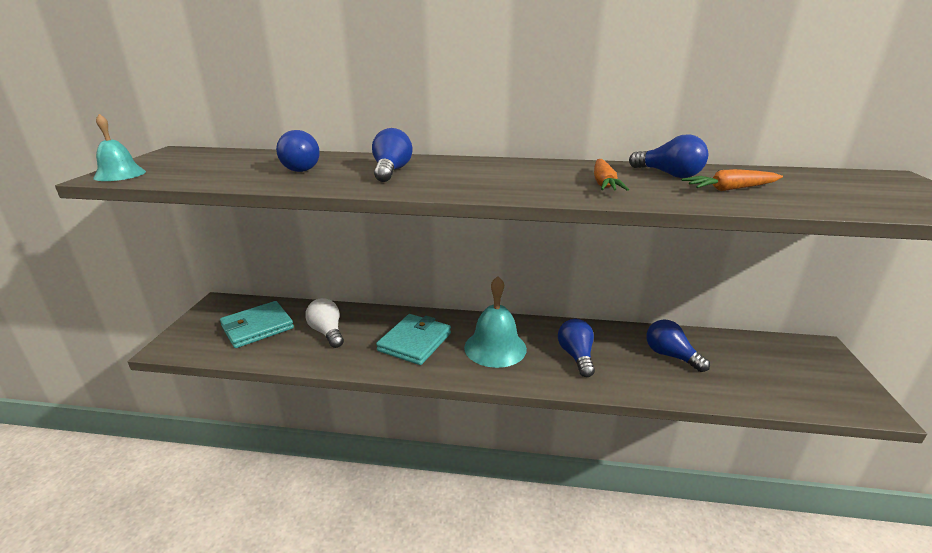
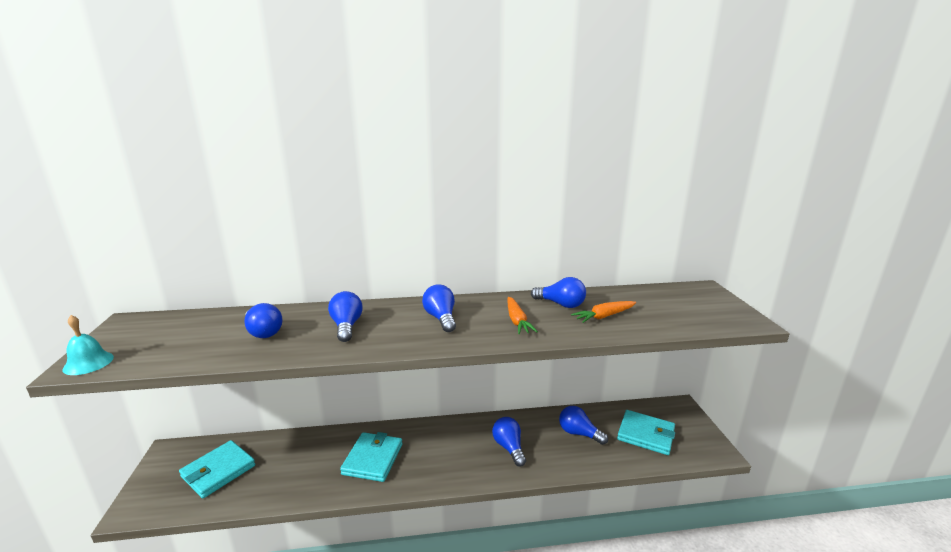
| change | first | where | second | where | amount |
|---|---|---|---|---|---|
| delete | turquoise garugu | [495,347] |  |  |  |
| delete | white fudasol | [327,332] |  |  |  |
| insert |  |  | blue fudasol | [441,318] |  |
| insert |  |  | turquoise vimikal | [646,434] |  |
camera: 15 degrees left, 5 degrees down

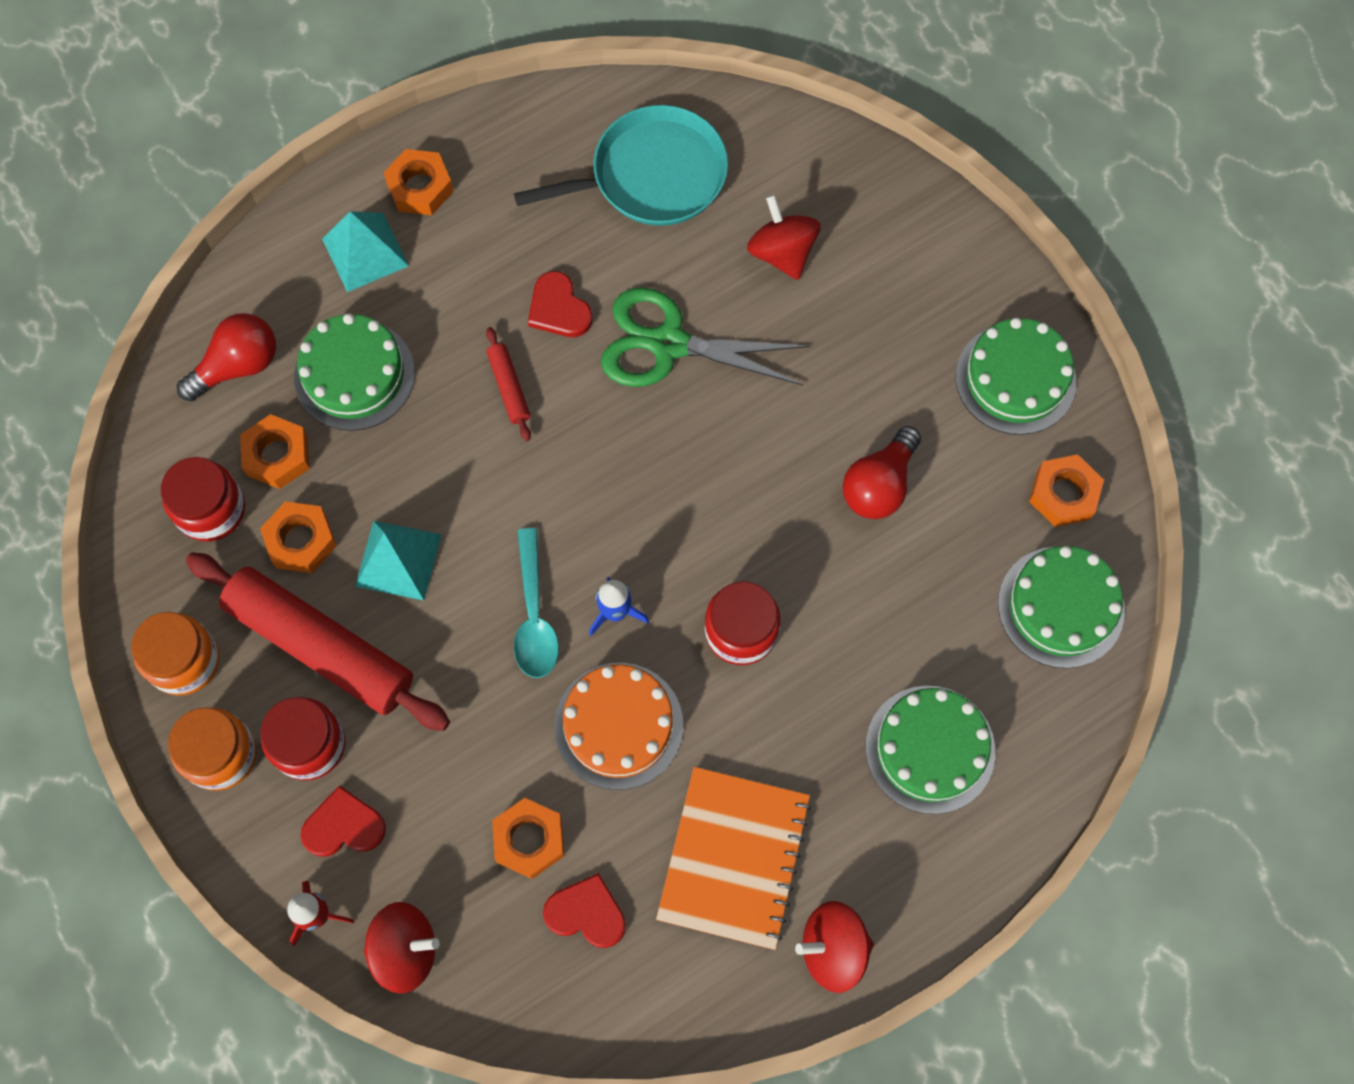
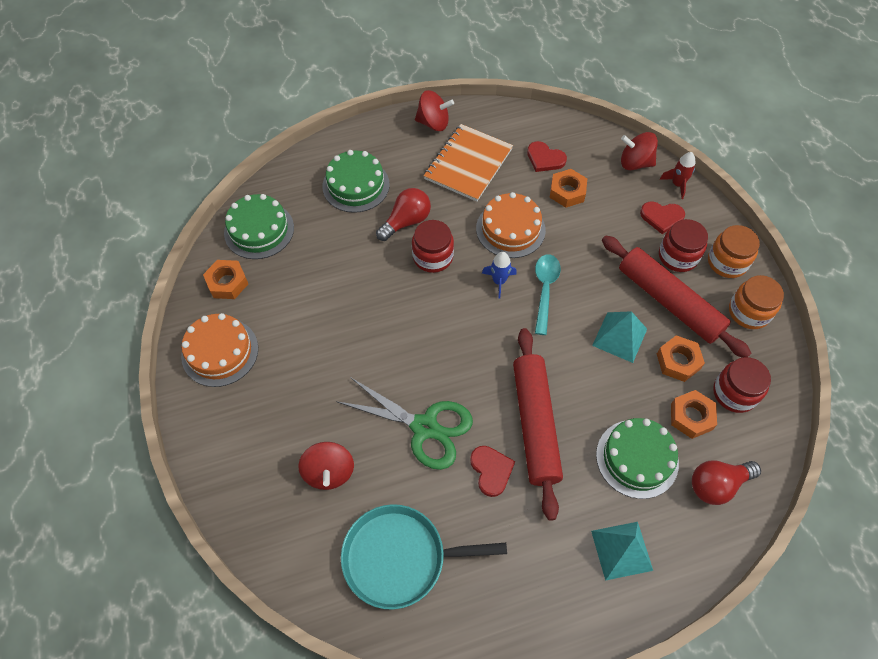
| change | first | where | second | where | amount |
|---|---|---|---|---|---|
| delete | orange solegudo | [420,187] |  |  |  |
| recolor | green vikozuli | [1015,379] | orange vikozuli | [220,352] |  |
| resize | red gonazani | [509,387] |  | [535,424] | x2.34 |
| move | red fudasol | [879,485] |  | [406,221] |  |
camera: 165 degrees left, 10 degrees down

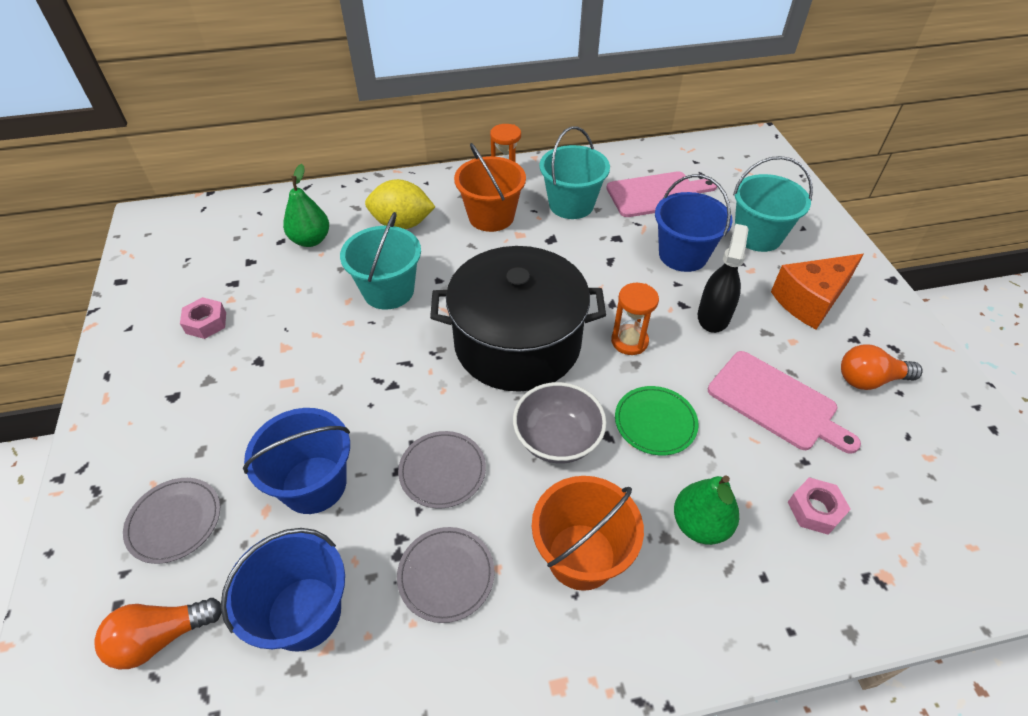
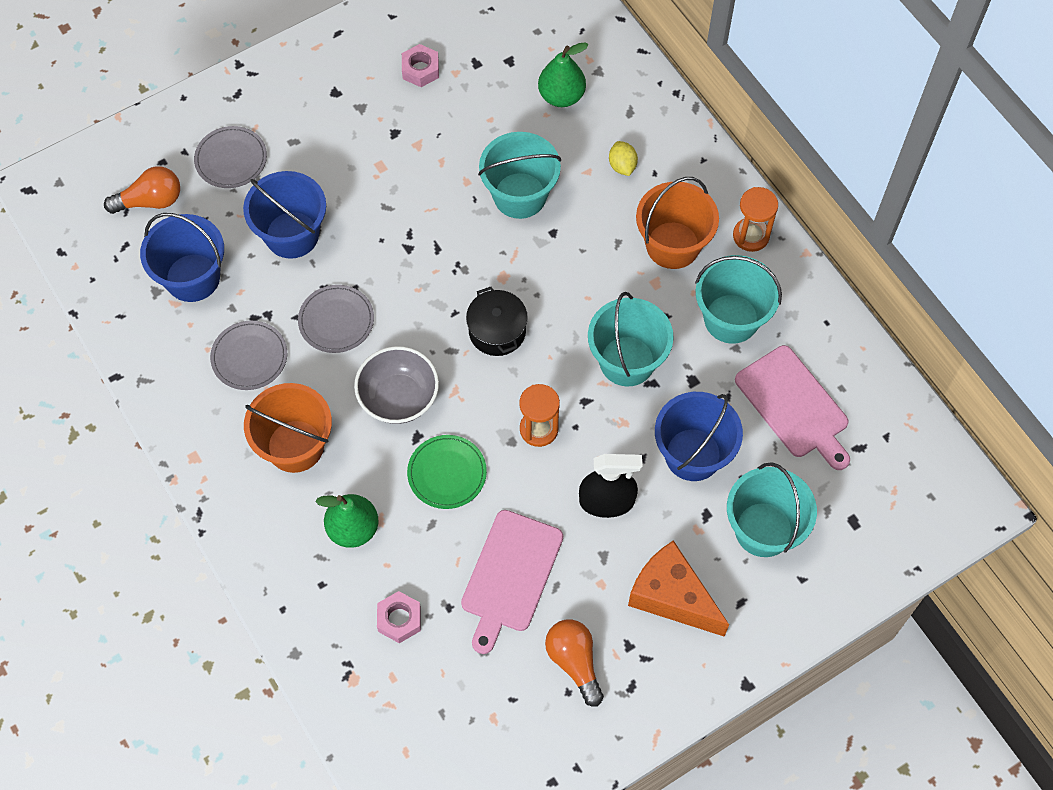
| change | first | where | second | where | amount |
|---|---|---|---|---|---|
| resize | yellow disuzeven | [402,224] |  | [622,166] | x0.52 |
| resize | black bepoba | [517,343] |  | [497,331] | x0.45 |
| rotate | orange fudasol | [161,637] |  | [150,201] | 120 degrees clockwise |
| insert |  |  | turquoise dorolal | [627,361] |  |
camera: 70 degrees right, 15 degrees up

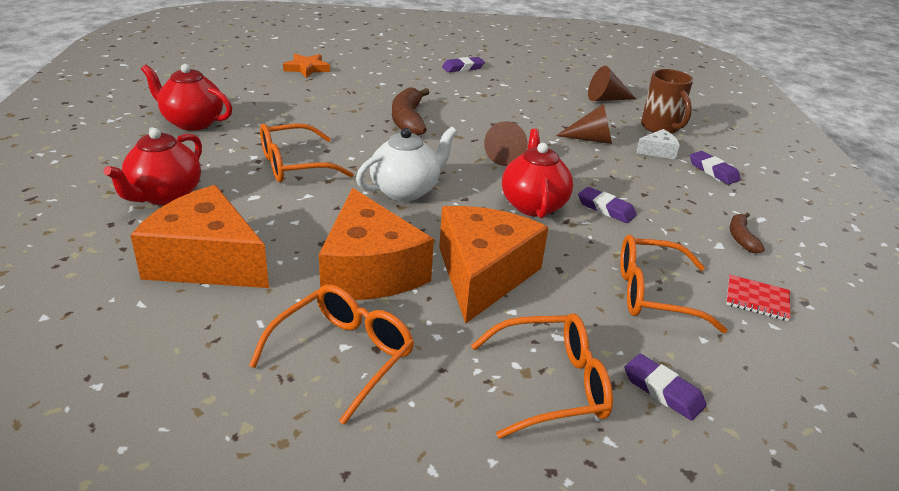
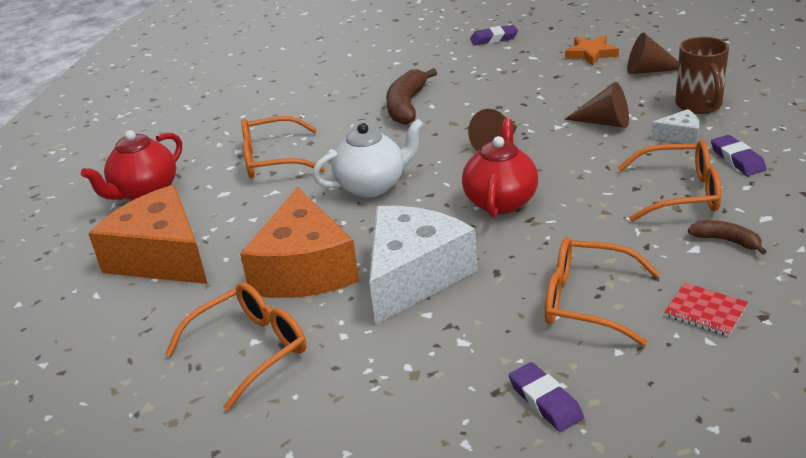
| change | first | where | second | where | amount |
|---|---|---|---|---|---|
| move | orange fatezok | [307,68] |  | [591,53] |  |
| delete | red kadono | [192,122] |  |  |  |
| delete | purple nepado | [606,209] |  |  |  |
| recolor | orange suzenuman | [483,275] | white suzenuman | [414,276] |  |
| rotate | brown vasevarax | [741,238] |  | [726,241] | 105 degrees clockwise |
| move | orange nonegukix | [552,385] |  | [680,193] |  |
camera: 20 degrees right, 0 degrees up

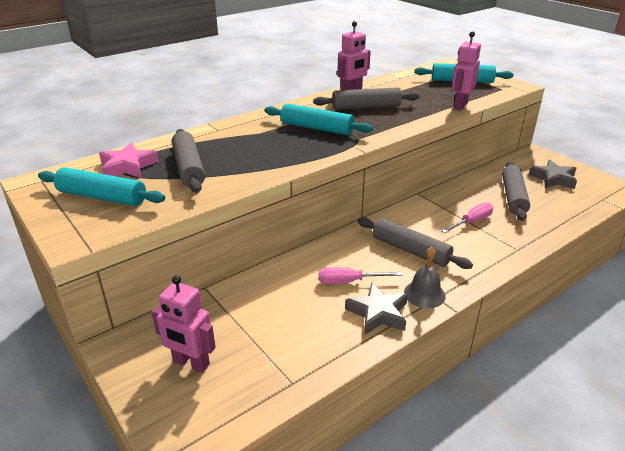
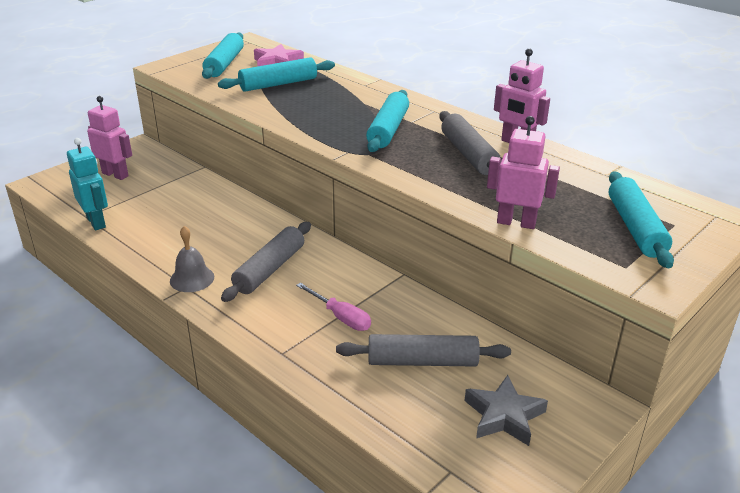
| change | first | where | second | where | amount |
|---|---|---|---|---|---|
| recolor | grey gonazani | [189,168] | turquoise gonazani | [278,84] |  |
| delete | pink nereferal | [349,282] |  |  |  |
| rotate | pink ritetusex | [191,363] |  | [115,174] | 105 degrees clockwise |
| delete | grey fatezok | [378,313] |  |  |  |
| insert |  |  | turquoise ritetusex | [96,222] |  |
camera: 80 degrees right, 0 degrees up

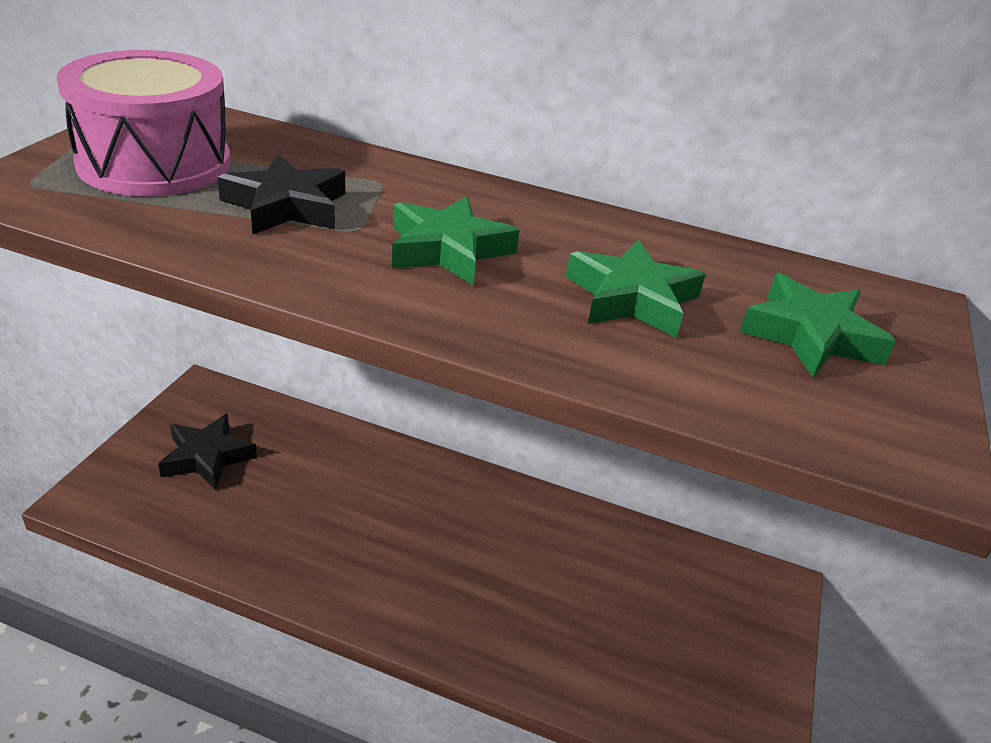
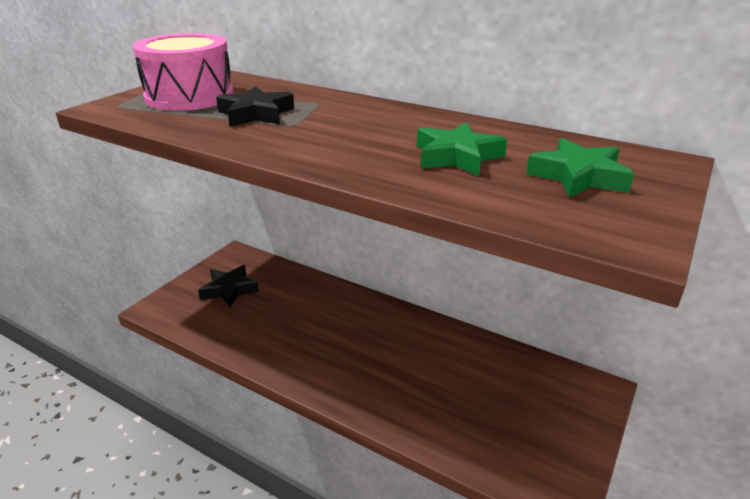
| change | first | where | second | where | amount |
|---|---|---|---|---|---|
| delete | green fatezok | [448,250] |  |  |  |
camera: 15 degrees right, 5 degrees down

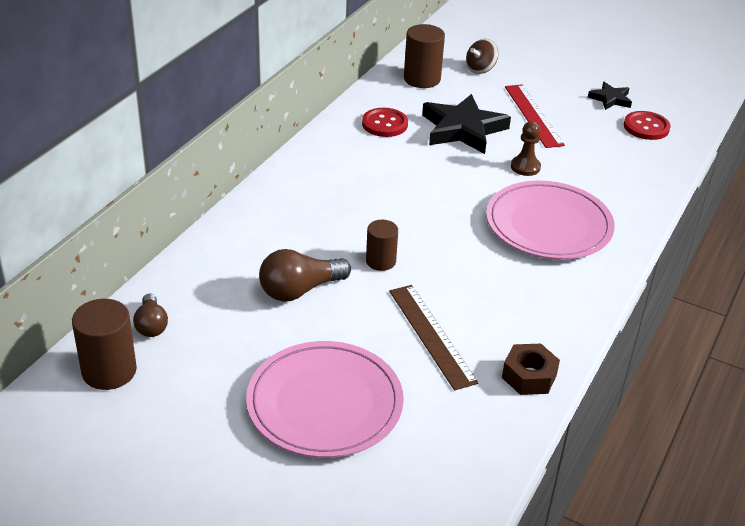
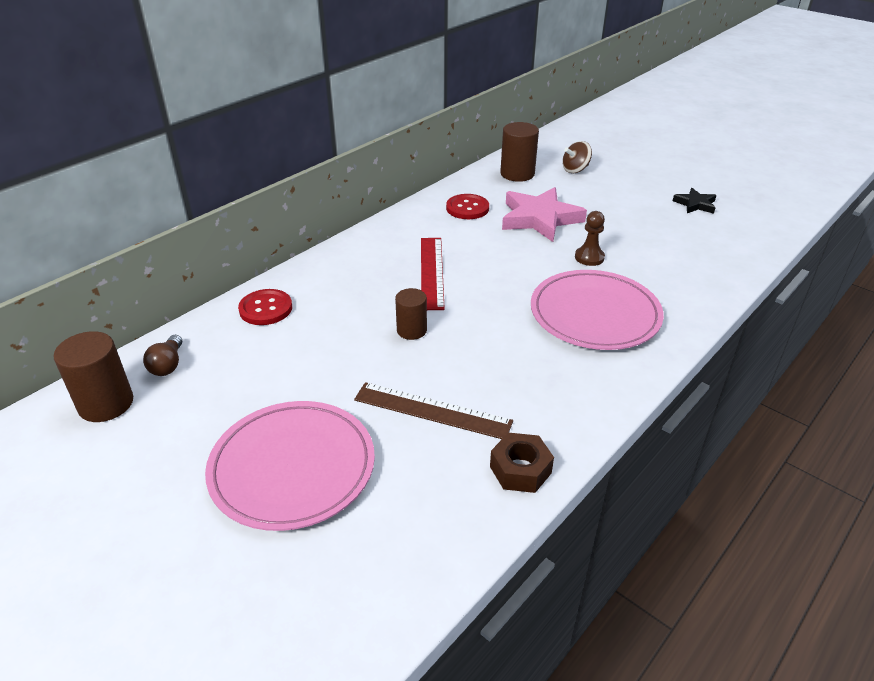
| change | first | where | second | where | amount |
|---|---|---|---|---|---|
| move | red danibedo | [533,115] |  | [431,272] |  |
| recolor | black fatezok | [463,129] | pink fatezok | [540,219] |  |
| move | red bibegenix | [646,127] |  | [266,309] |  |
| delete | brown fudasol | [300,290] |  |  |  |
| rotate | brown danibedo | [431,335] |  | [432,411] | 60 degrees counterclockwise |
camera: 15 degrees right, 0 degrees up

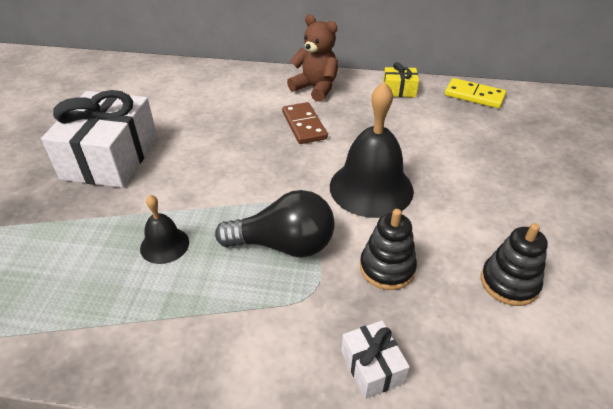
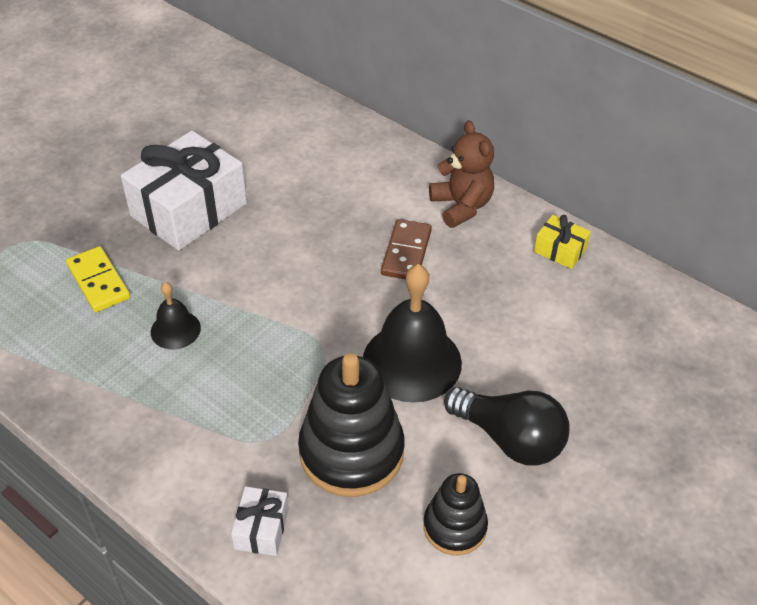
| change | first | where | second | where | amount |
|---|---|---|---|---|---|
| move | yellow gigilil | [474,95] |  | [99,281] |  |
| move | black fudasol | [284,245] |  | [509,439] |  |
| resize | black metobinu | [387,268] |  | [351,452] | x1.74 |
camera: 30 degrees right, 5 degrees up

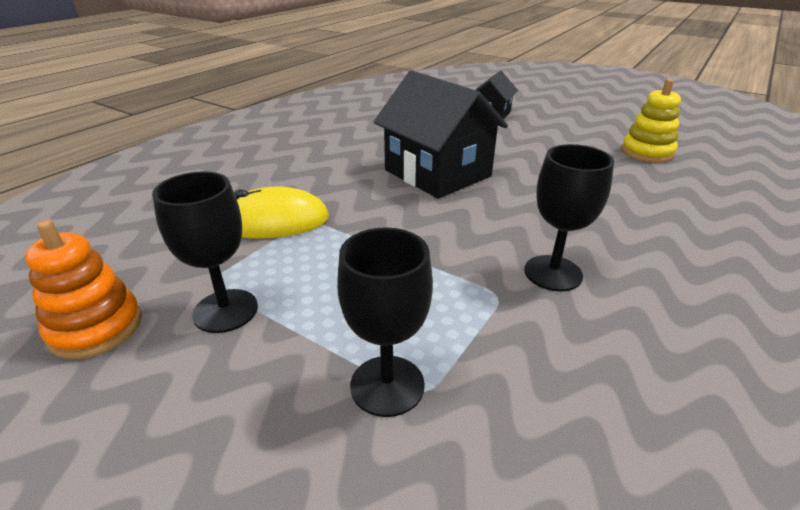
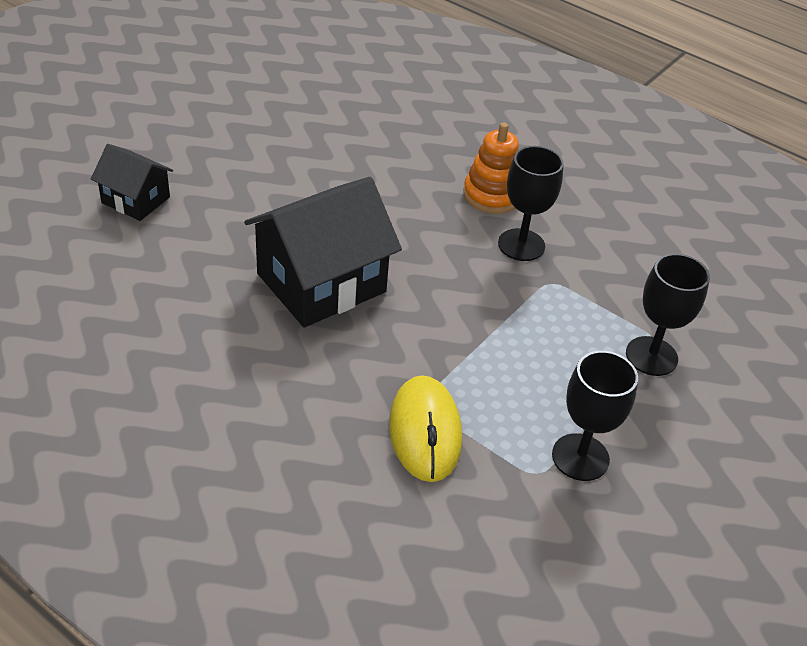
| change | first | where | second | where | amount |
|---|---|---|---|---|---|
| delete | yellow metobinu | [647,152] |  |  |  |
| move | orange metobinu | [96,328] |  | [492,195] |  |
camera: 90 degrees left, 10 degrees up

